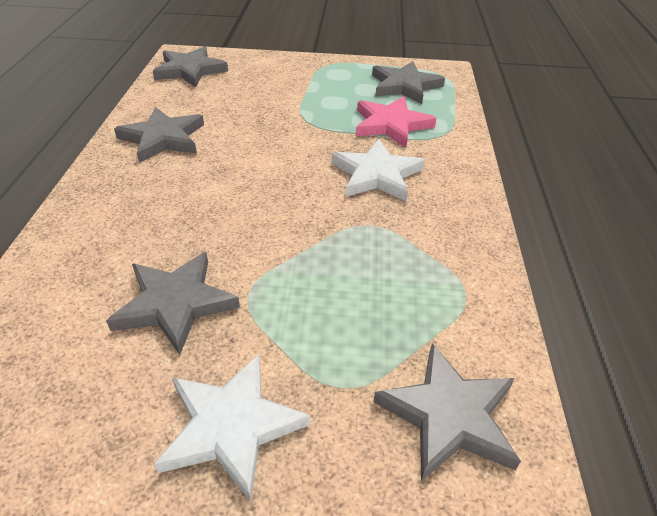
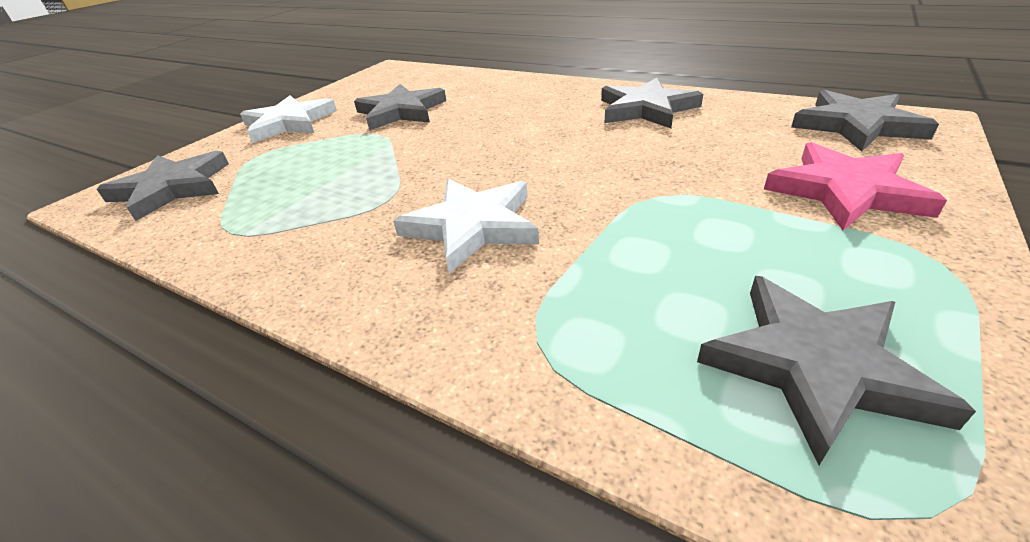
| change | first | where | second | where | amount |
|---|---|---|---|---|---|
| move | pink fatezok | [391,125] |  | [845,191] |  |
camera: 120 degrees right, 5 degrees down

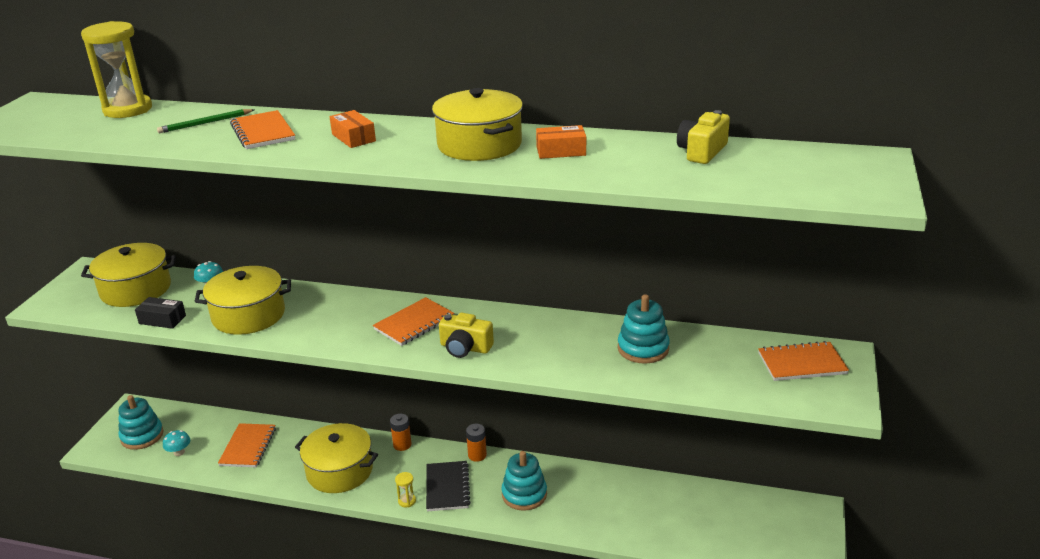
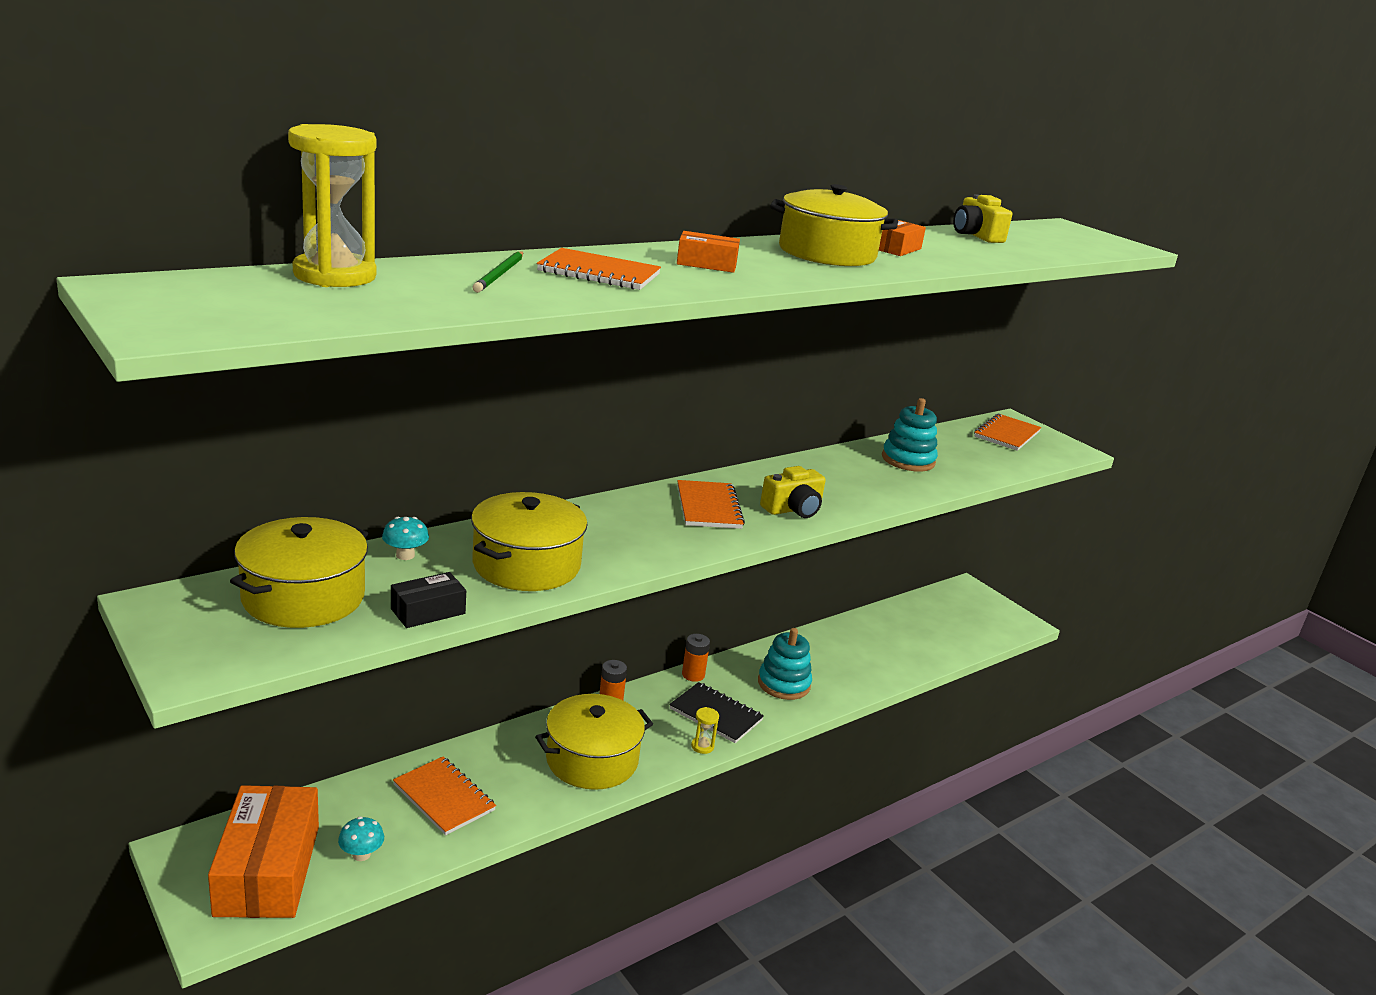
| change | first | where | second | where | amount |
|---|---|---|---|---|---|
| replace | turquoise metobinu | [142,436] | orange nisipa | [267,870] |  |
camera: 55 degrees left, 5 degrees down

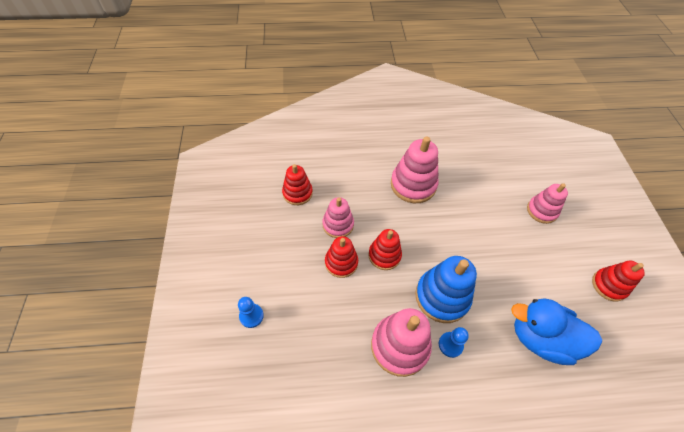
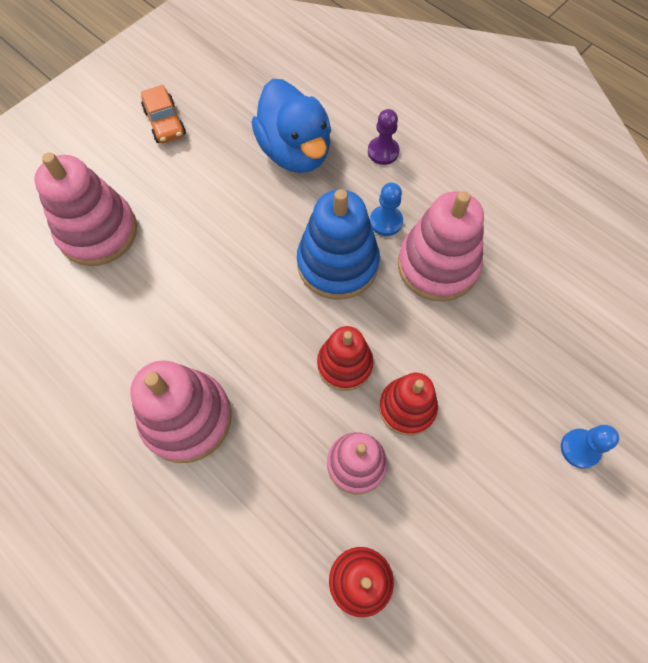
| change | first | where | second | where | amount |
|---|---|---|---|---|---|
| resize | pink metobinu | [542,211] |  | [98,232] | x1.57 |
| replace | red metobinu | [609,285] | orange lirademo | [165,123] |  |
| insert |  |  | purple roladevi | [383,152] |  |
camera: 130 degrees left, 10 degrees up

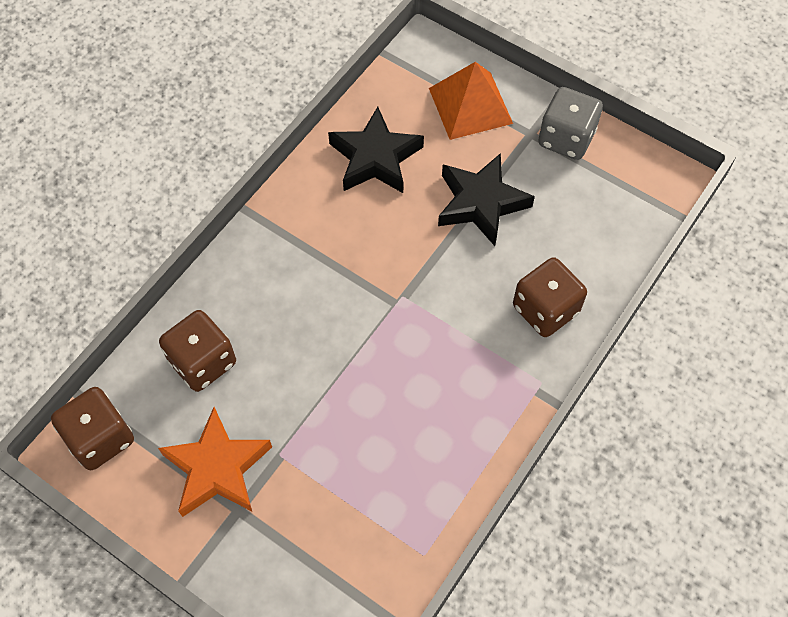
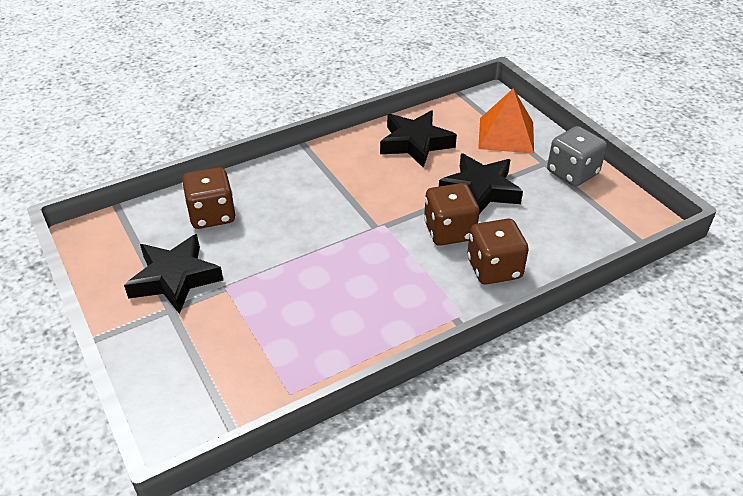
| change | first | where | second | where | amount |
|---|---|---|---|---|---|
| move | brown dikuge | [100,438] |  | [449,231] |  |
| recolor | orange fatezok | [217,468] | black fatezok | [175,278] |  |
camera: 25 degrees right, 20 degrees down

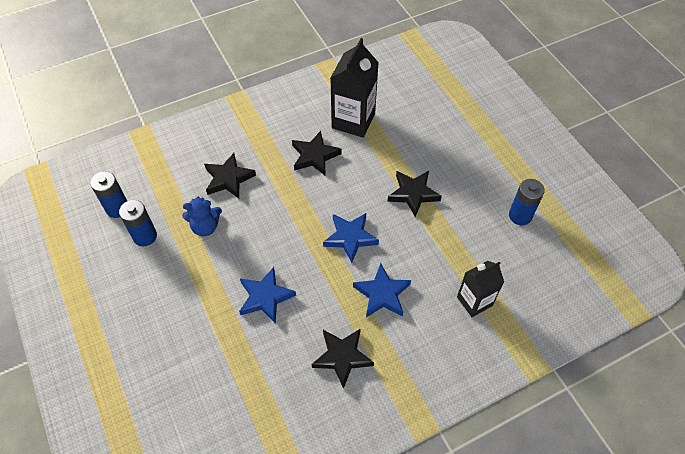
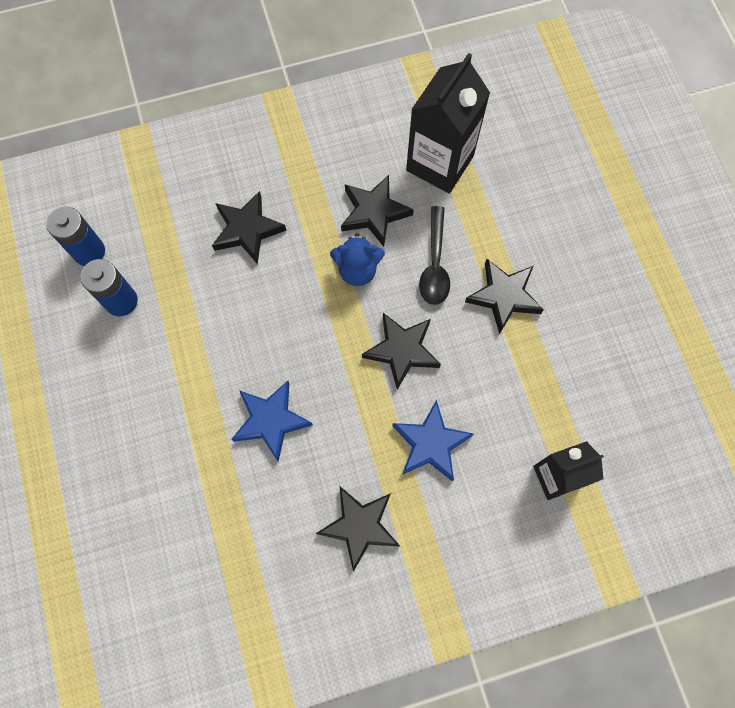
| change | first | where | second | where | amount |
|---|---|---|---|---|---|
| delete | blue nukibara | [520,215] |  |  |  |
| move | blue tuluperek | [205,227] |  | [357,270] |  |
| recolor | blue fatezok | [350,238] | black fatezok | [402,350] |  |
| insert |  |  | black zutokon | [435,264] |  |
camera: 10 degrees right, 15 degrees up

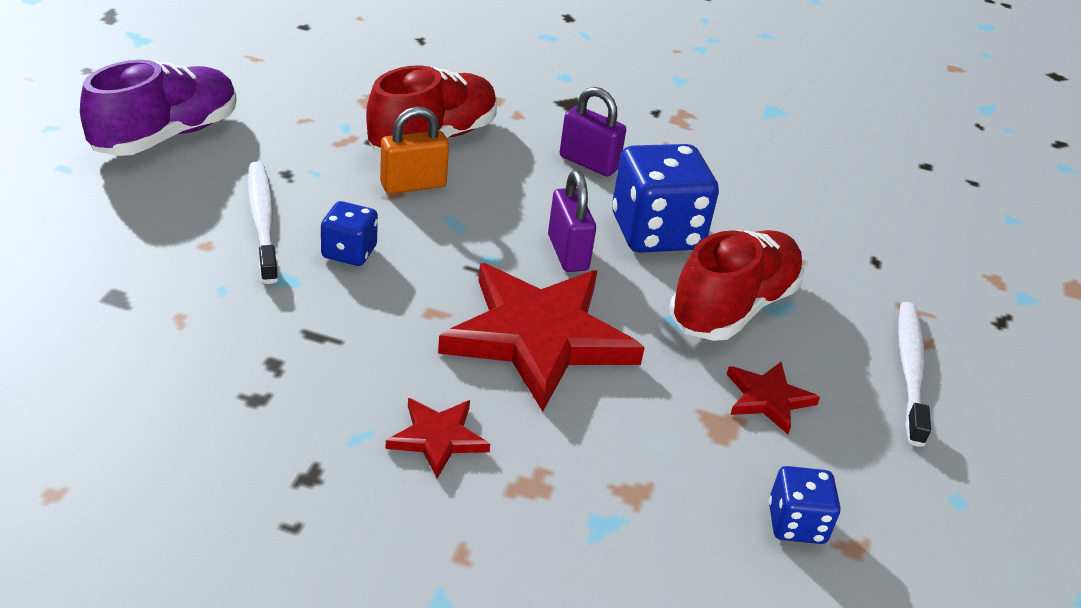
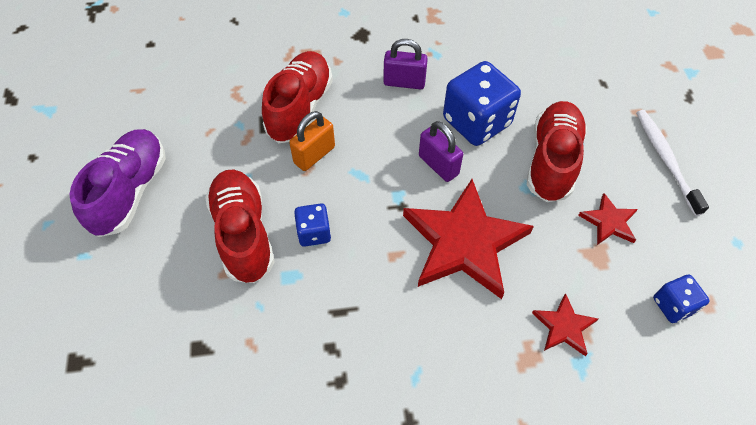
| change | first | where | second | where | amount |
|---|---|---|---|---|---|
| replace | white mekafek | [262,220] | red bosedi | [243,234] |  |
| move | red fatezok | [438,438] |  | [564,326] |  |
camera: 20 degrees left, 20 degrees up

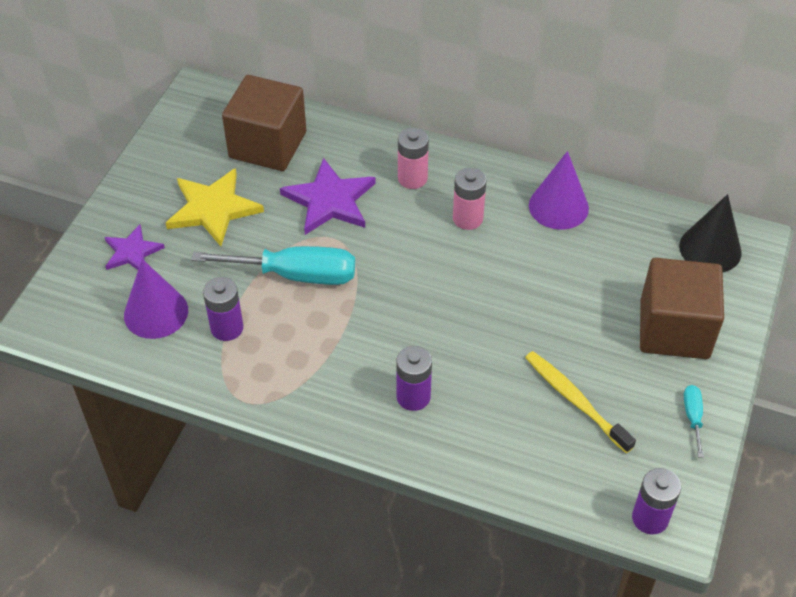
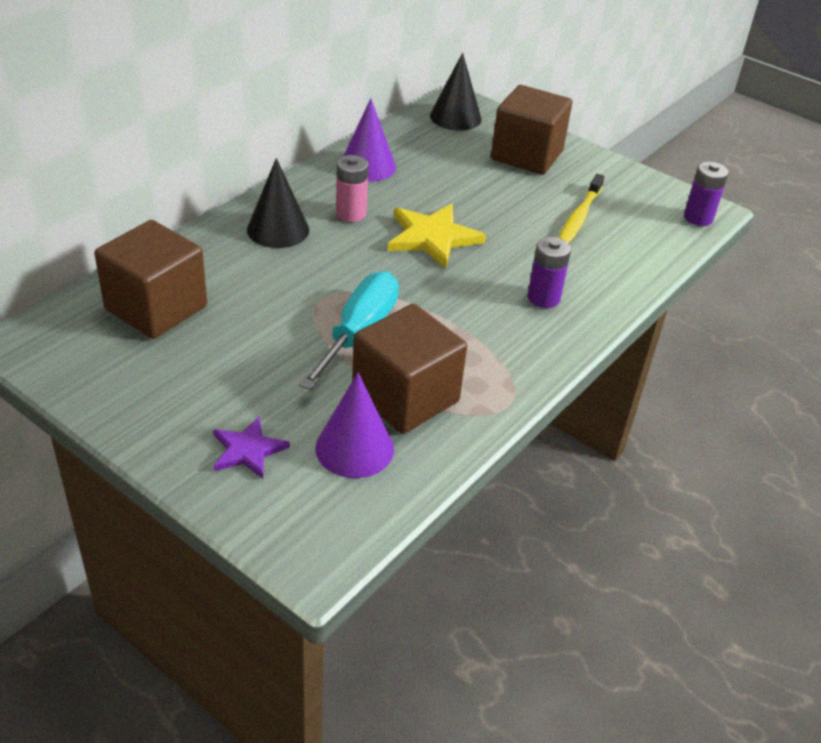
| change | first | where | second | where | amount |
|---|---|---|---|---|---|
| replace | pink nukibara | [412,178] | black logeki | [278,229] |  |
| delete | purple fatezok | [329,200] |  |  |  |
| move | yellow fatezok | [213,208] |  | [432,237] |  |
| replace | purple nukibara | [227,328] | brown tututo | [405,397] |  |
| rotate | yellow mekafek | [575,400] |  | [578,218] | 45 degrees counterclockwise |
| delete | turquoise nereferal | [693,417] |  |  |  |
camera: 75 degrees left, 10 degrees down

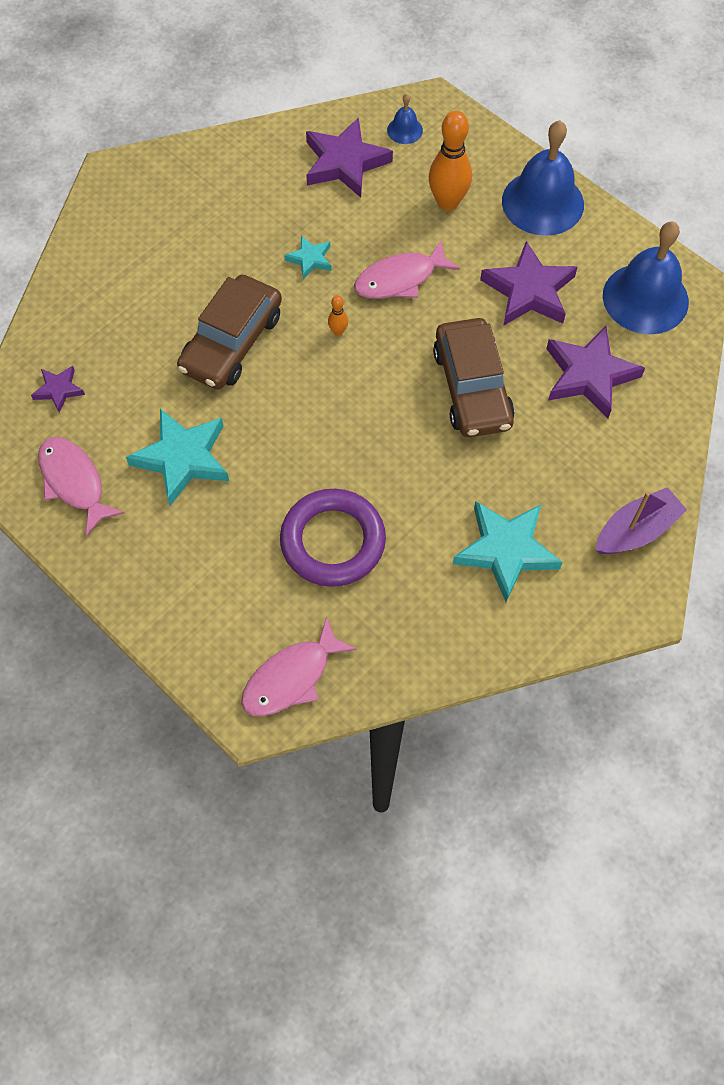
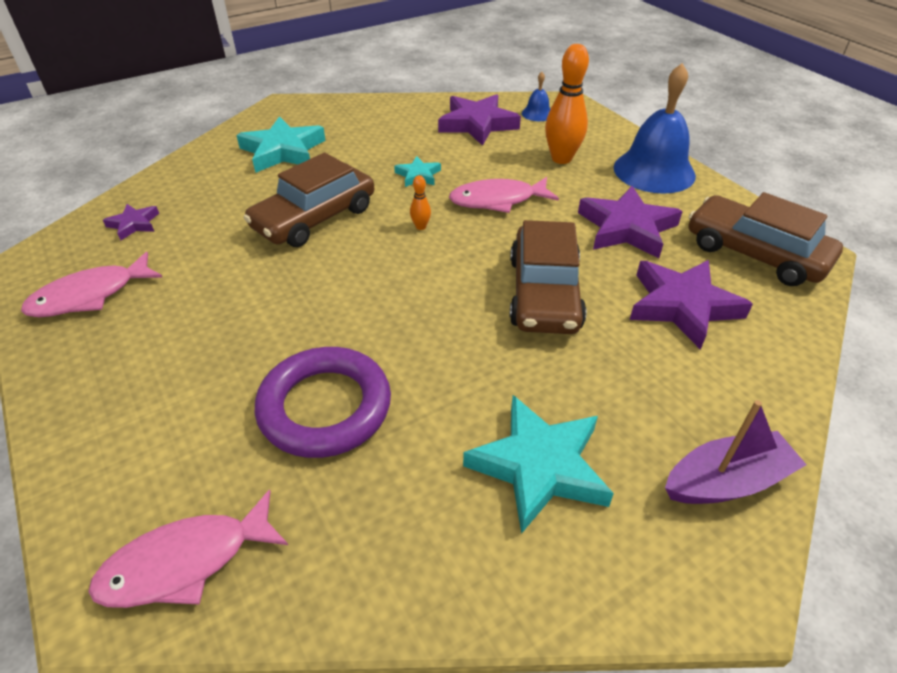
| change | first | where | second | where | amount |
|---|---|---|---|---|---|
| replace | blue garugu | [645,298] | brown lirademo | [755,253] |  |
| move | turquoise fatezok | [183,458] |  | [283,151] |  |
| rotate | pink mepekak | [74,482] |  | [90,295] | 105 degrees counterclockwise |
camera: 15 degrees right, 20 degrees down

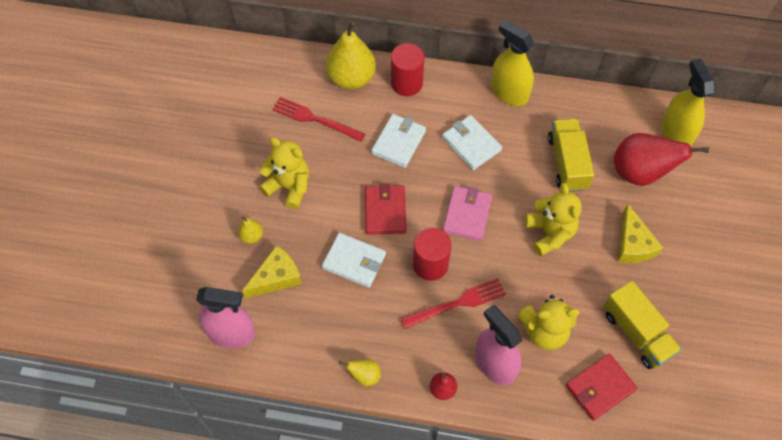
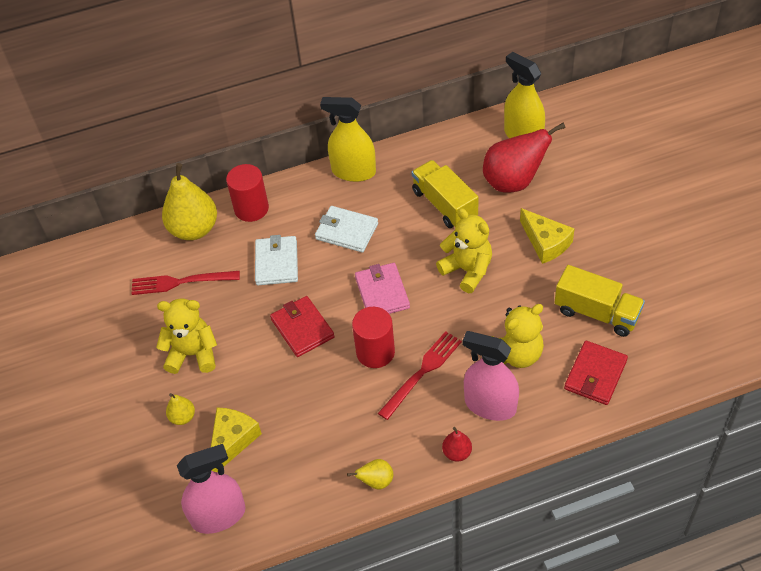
| change | first | where | second | where | amount |
|---|---|---|---|---|---|
| delete | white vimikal | [354,261] |  |  |  |
camera: 25 degrees left, 10 degrees down

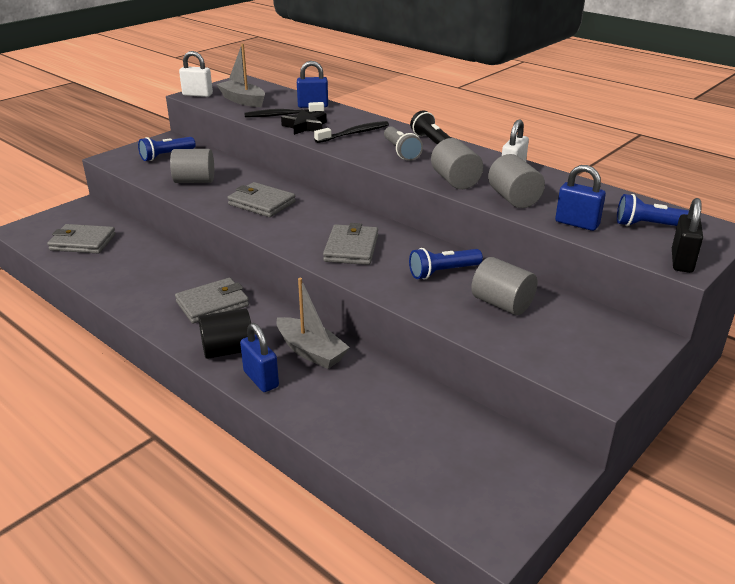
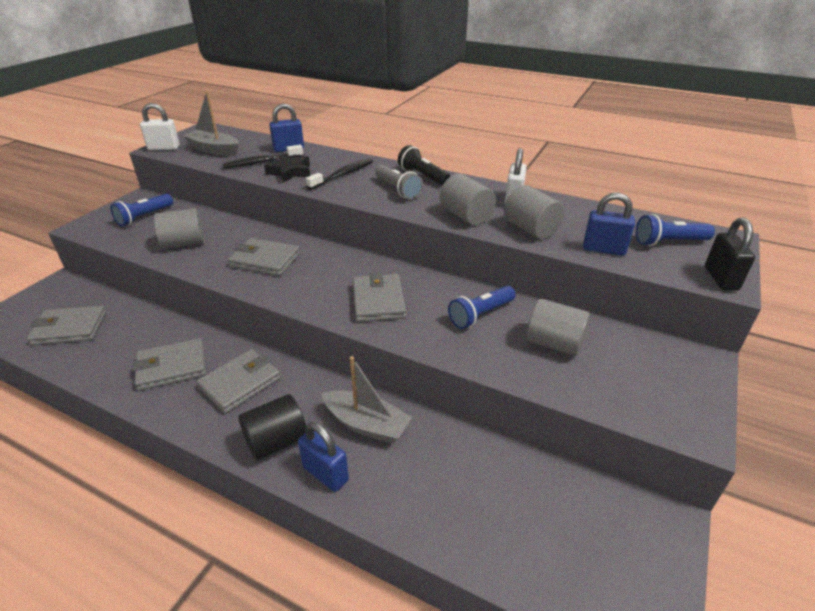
| change | first | where | second | where | amount |
|---|---|---|---|---|---|
| insert |  |  | grey vimikal | [172,367] |  |
camera: 15 degrees left, 5 degrees up

